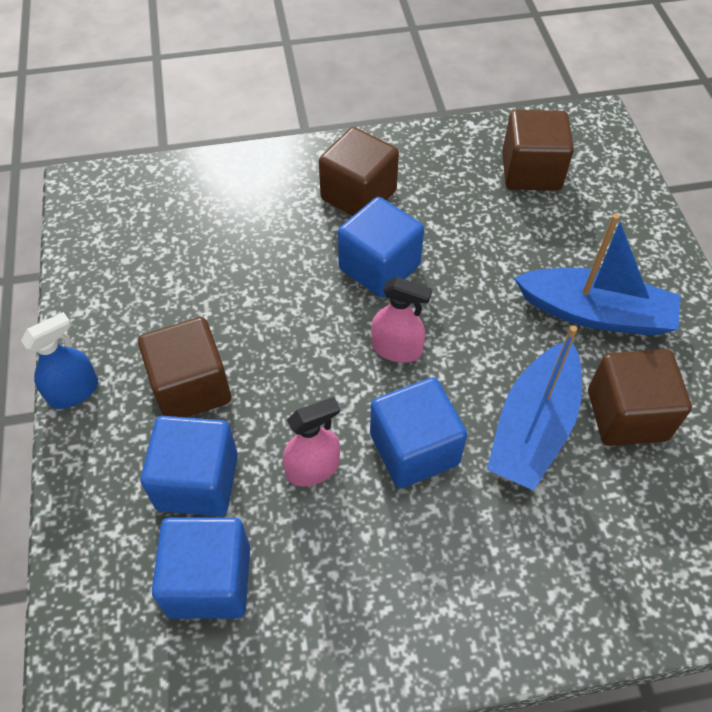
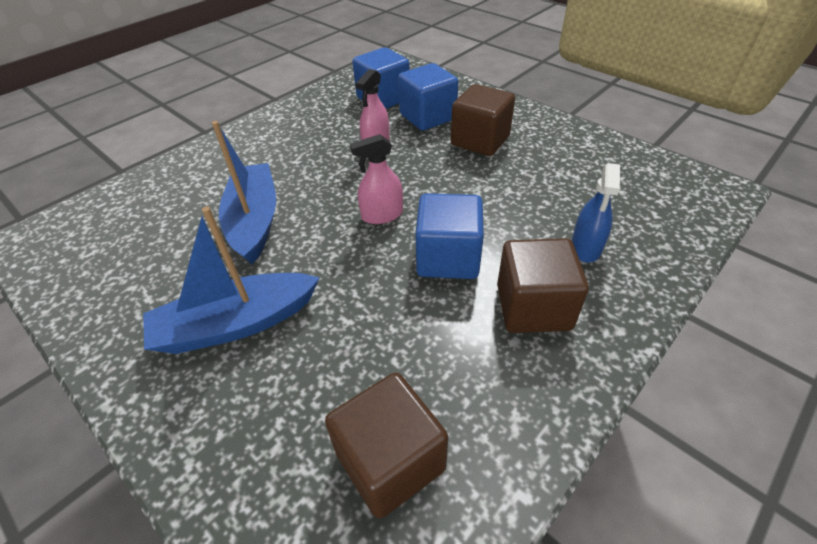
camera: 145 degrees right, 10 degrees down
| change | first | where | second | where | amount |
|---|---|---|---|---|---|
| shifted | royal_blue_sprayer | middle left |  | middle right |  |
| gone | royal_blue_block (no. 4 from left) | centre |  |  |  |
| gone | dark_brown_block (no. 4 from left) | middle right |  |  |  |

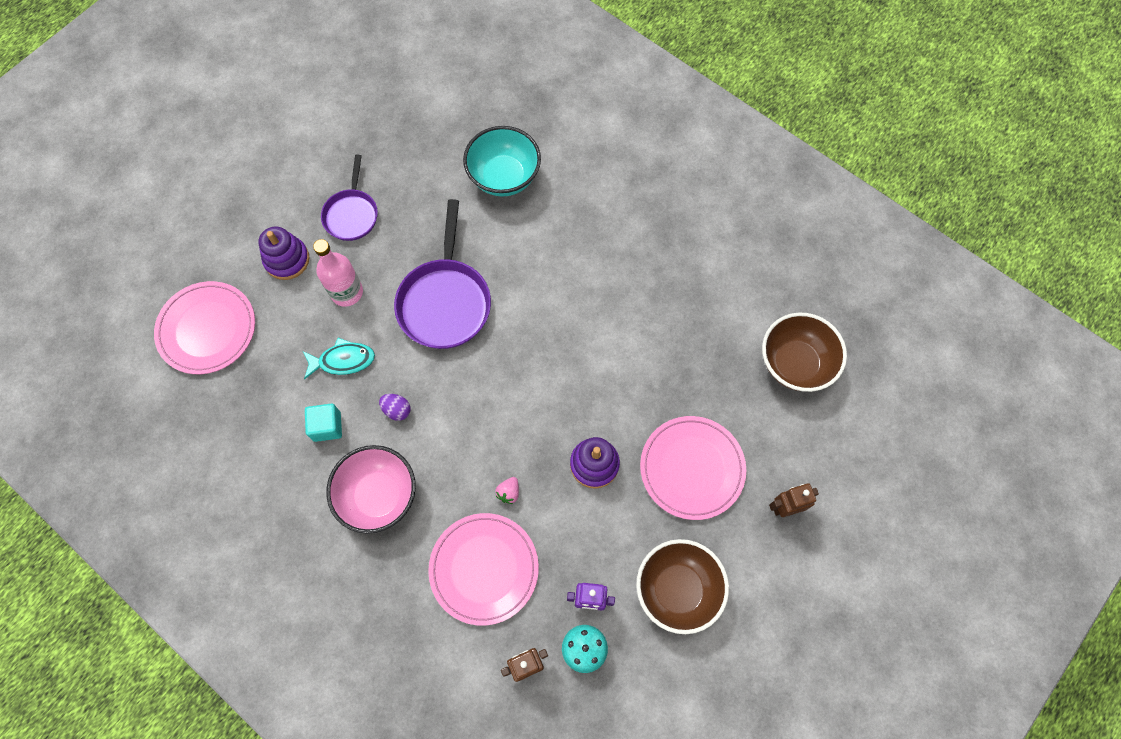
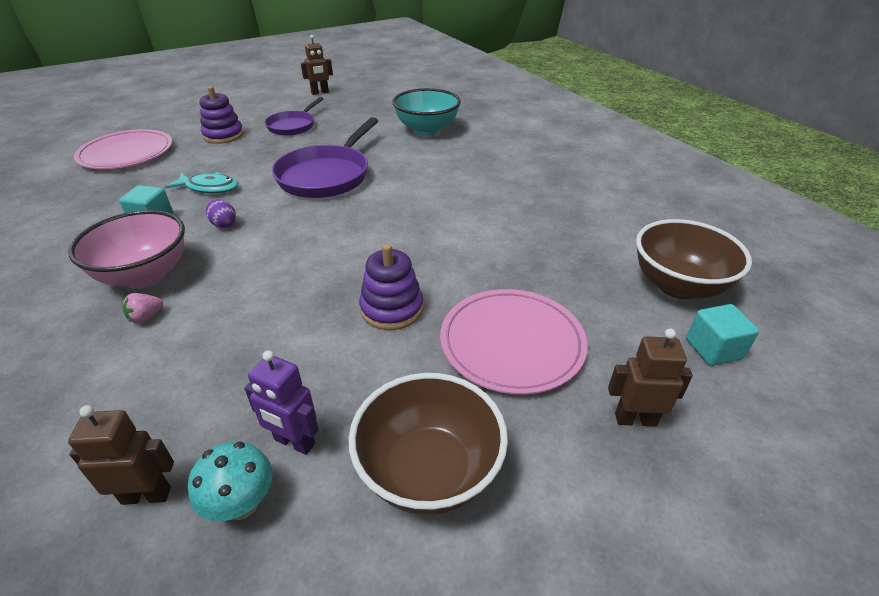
camera: 20 degrees right, 30 degrees down
| change | first | where | second | where | amount |
|---|---|---|---|---|---|
| gone | rose-pink_flask | middle left |  |  |  |
| gone | rose-pink_plate (no. 2 from left) | bottom centre |  |  |  |
| shifted | rose-pink_toy_strawberry | centre |  | middle left |  |
| new |  |  | dark_brown_toy_robot (no. 2 from left) | top centre |  |
| new |  |  | aqua_block (no. 2 from left) | middle right |  |

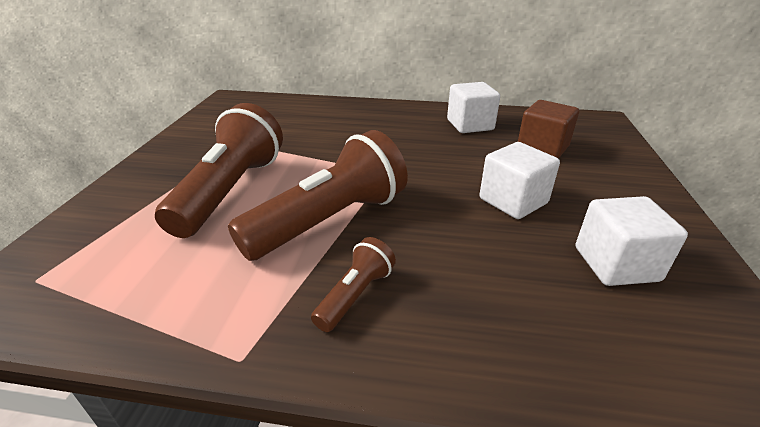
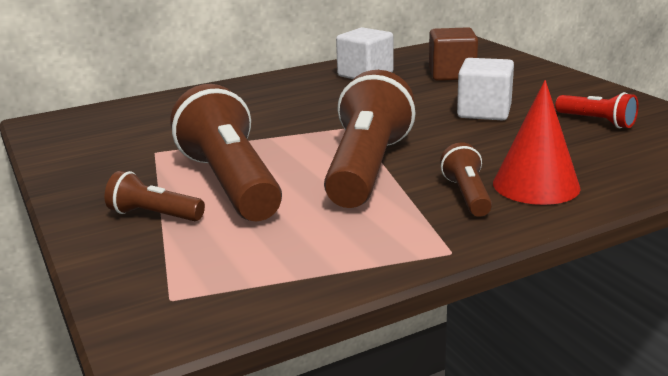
camera: 35 degrees left, 10 degrees down
| change | first | where | second | where | amount |
|---|---|---|---|---|---|
| swapped | snow-white_block (no. 3 from left) | middle right | red_pocket_torch | top right |  |
| new |  |  | dark_brown_pocket_torch (no. 1 from left) | middle left |  |
| new |  |  | red_cone | middle right |  |

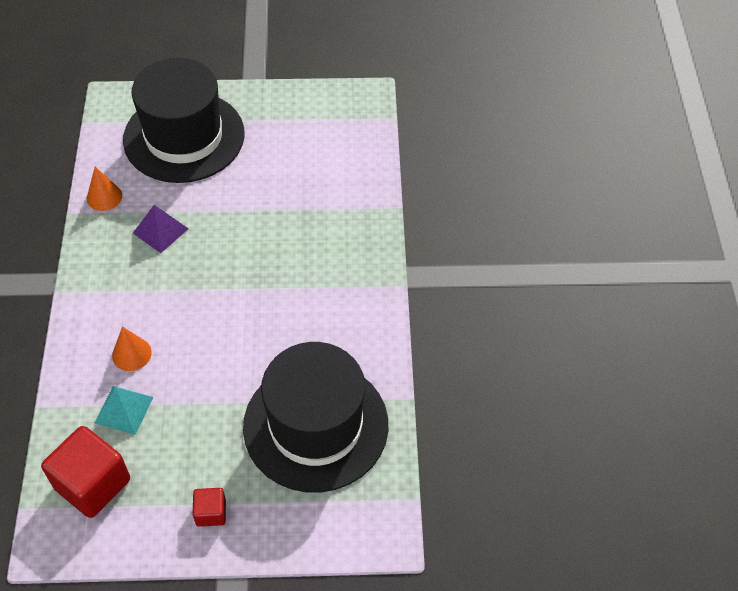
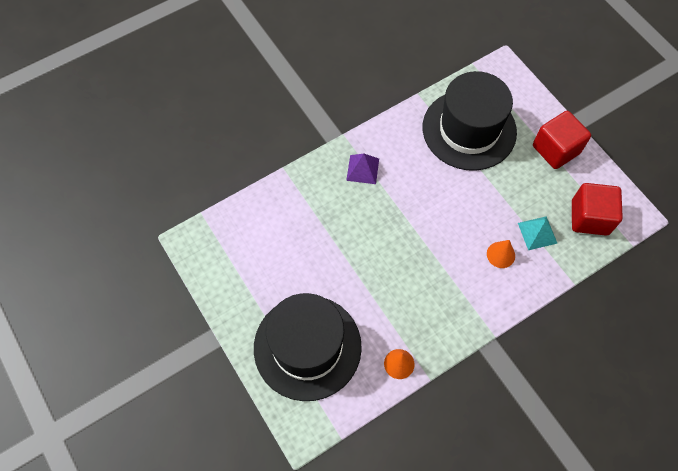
camera: 120 degrees left, 10 degrees up
| change | first | where | second | where | amount |
|---|---|---|---|---|---|
| shifted | violet_pyramid_shape | middle left |  | centre |  |
| scaled | red_block (no. 2 from left in the first image) | bottom left | red_block (no. 1 from left) | top right | x1.98 |

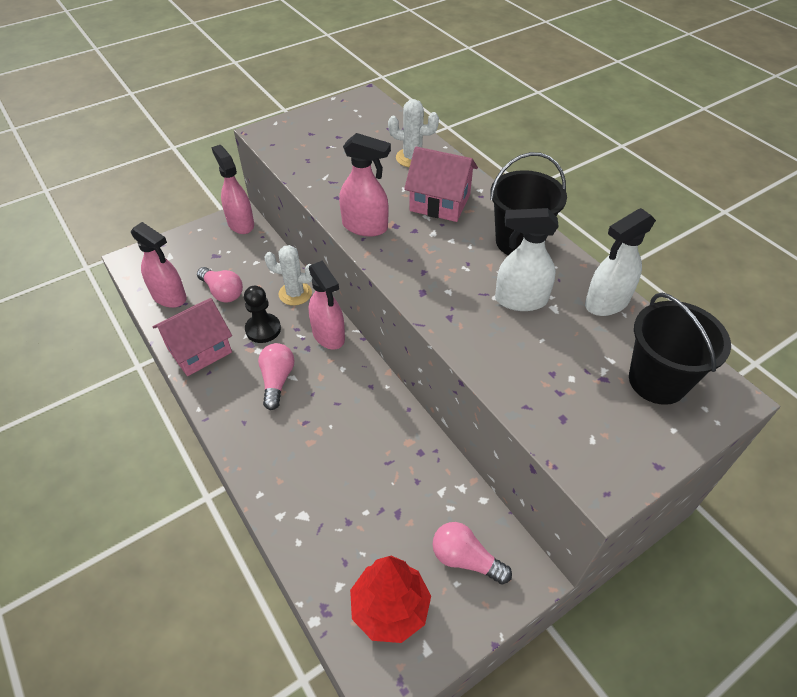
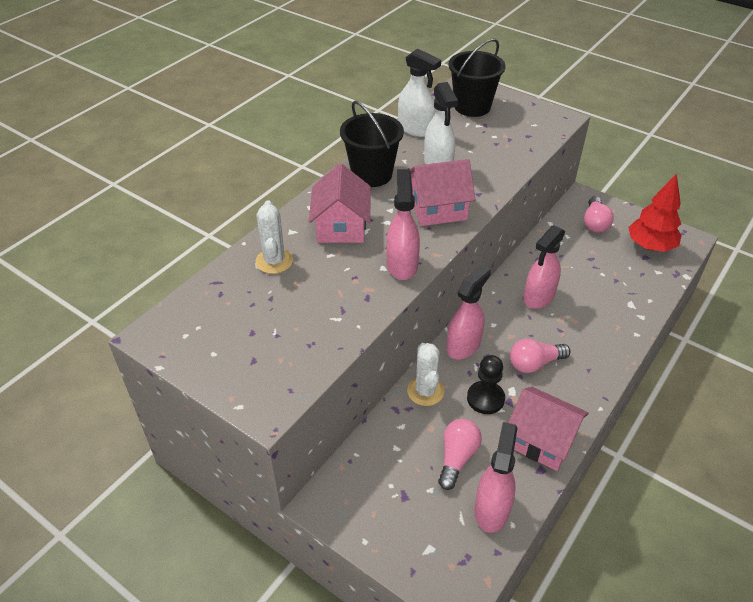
camera: 110 degrees left, 5 degrees down
| change | first | where | second | where | amount |
|---|---|---|---|---|---|
| shifted | rose-pink_sprayer (no. 2 from left in the first image) | top left | rose-pink_sprayer (no. 4 from left) | middle right |  |
| new |  |  | rose-pink_house (no. 2 from left) | top centre |  |

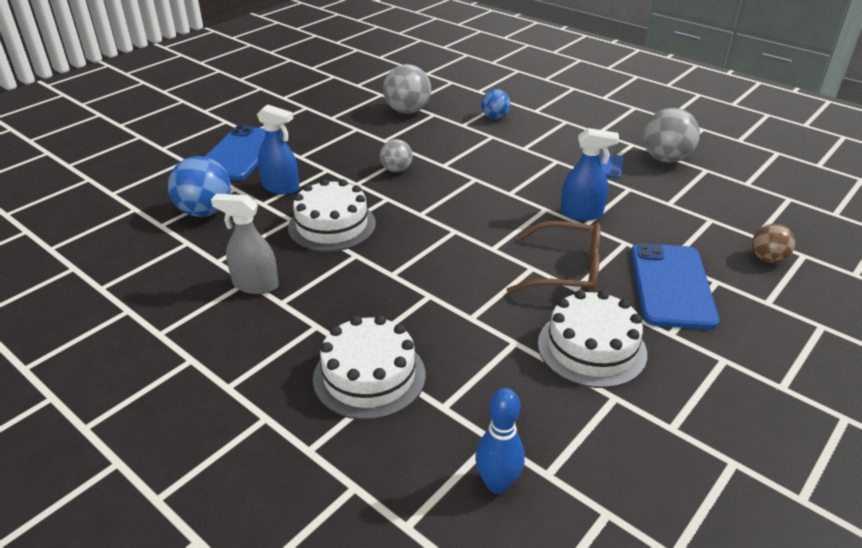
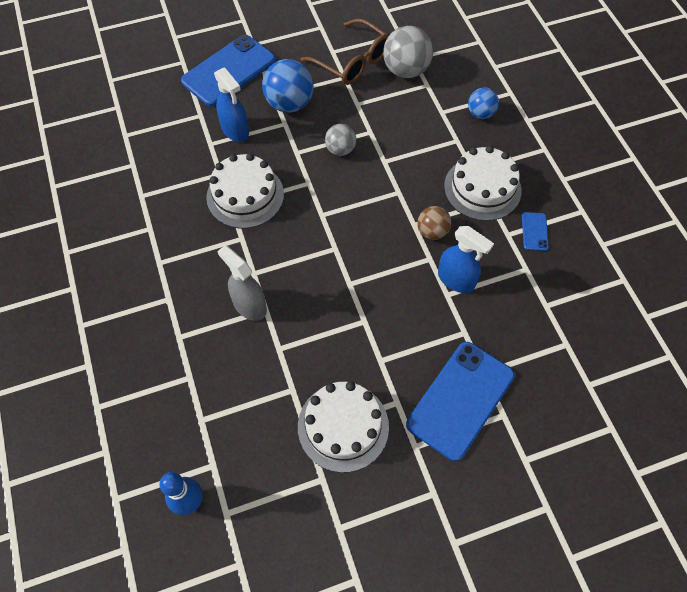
camera: 30 degrees right, 25 degrees up
| change | first | where | second | where | amount |
|---|---|---|---|---|---|
| shifted | royal_blue_play_ball (no. 1 from left) | middle left |  | top centre |  |
| shifted | gray_sprayer | middle left |  | centre |  |
| shifted | snow-white_cake (no. 2 from left in the first image) | bottom centre | snow-white_cake (no. 3 from left) | top right |  |
| shifted | dark_brown_eyeglasses | centre |  | top centre |  |
| rotated | royal_blue_phone (no. 2 from left in the first image) | top right | royal_blue_phone (no. 3 from left) | middle right | 45 degrees counterclockwise |
| gone | gray_play_ball (no. 3 from left) | top right |  |  |  |
| shifted | dark_brown_play_ball | middle right |  | centre |  |

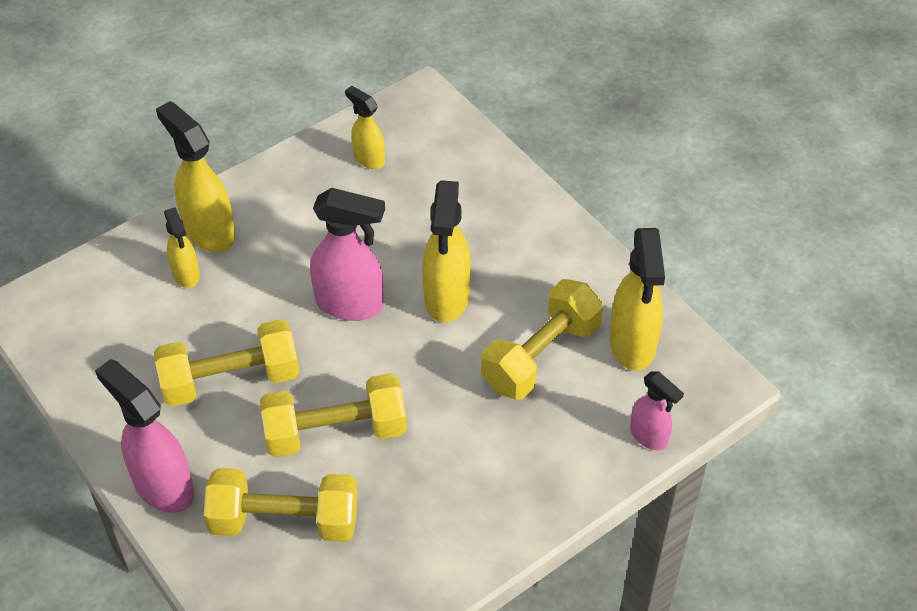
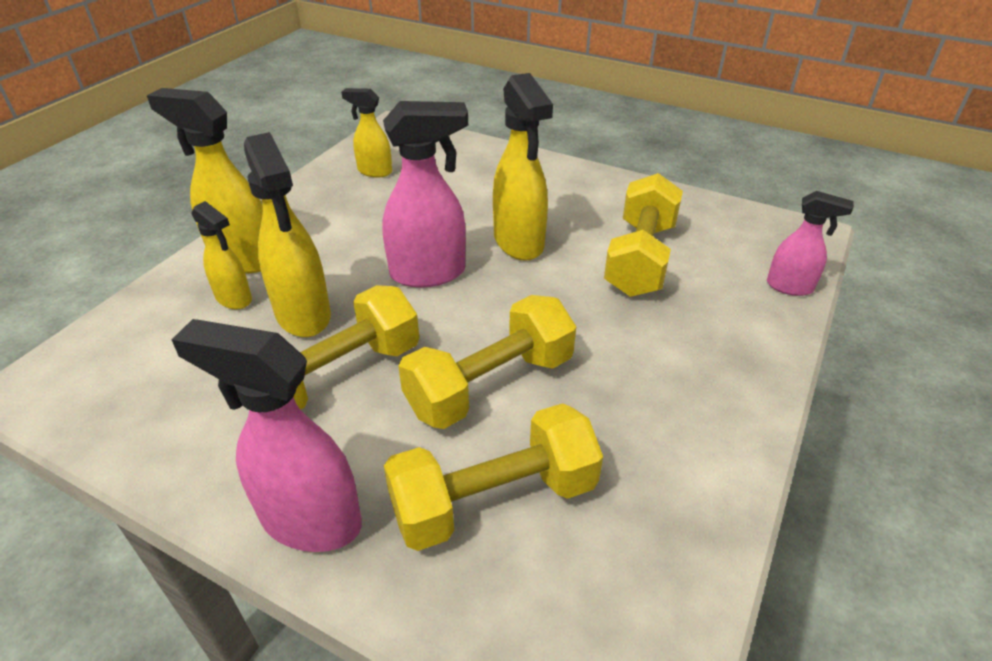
camera: 25 degrees left, 10 degrees down
| change | first | where | second | where | amount |
|---|---|---|---|---|---|
| shifted | golden_sprayer (no. 5 from left in the first image) | middle right | golden_sprayer (no. 3 from left) | middle left |  |

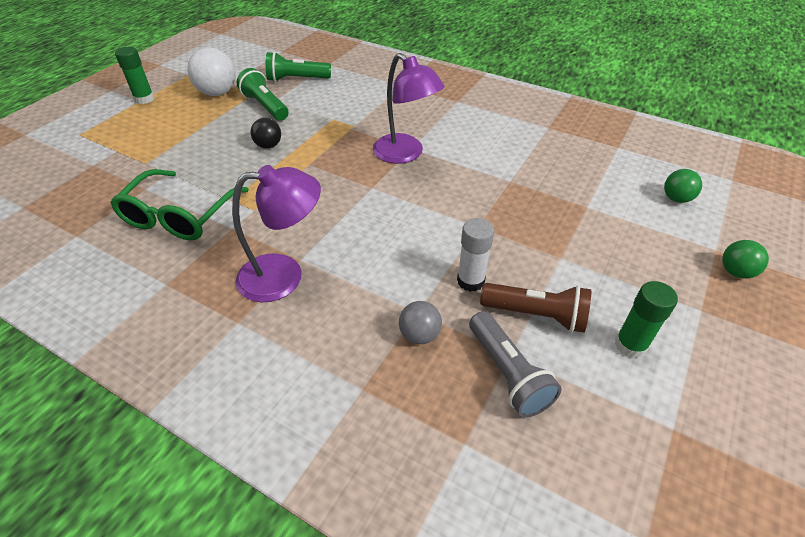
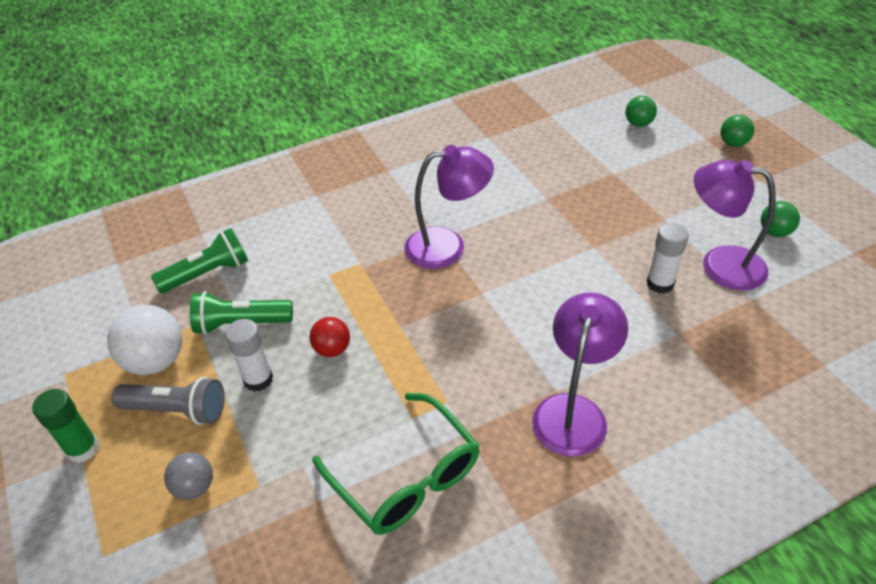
camera: 55 degrees left, 0 degrees up
| change | first | where | second | where | amount |
|---|---|---|---|---|---|
| repainted | jet-black_play_ball | top left | red_play_ball | centre |  |
| rotated | leaf-green_pocket_torch (no. 2 from left in the first image) | top centre | leaf-green_pocket_torch (no. 1 from left) | middle left | 150 degrees counterclockwise |
| shifted | gray_play_ball | centre |  | bottom left |  |
| shifted | gray_pocket_torch | bottom centre |  | bottom left |  |
| swapped | dark_brown_pocket_torch | centre | violet_reading_lamp (no. 3 from left) | middle right |  |
| swapped | leaf-green_stick_of_glue (no. 2 from left) | middle right | leaf-green_play_ball (no. 3 from left) | middle right |  |
| new |  |  | snow-white_stick_of_glue (no. 1 from left) | middle left |  |

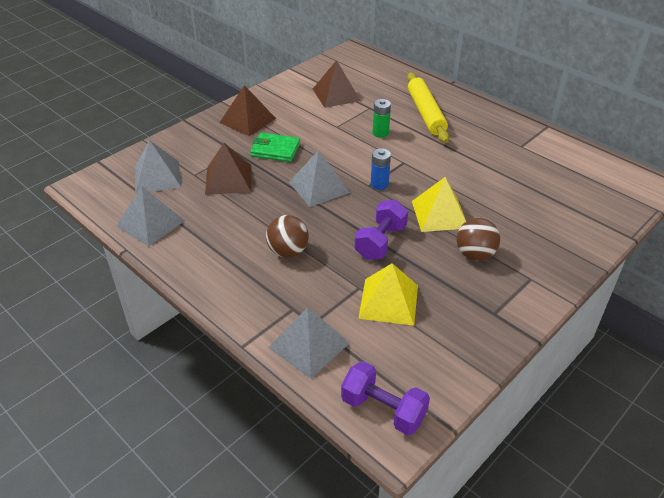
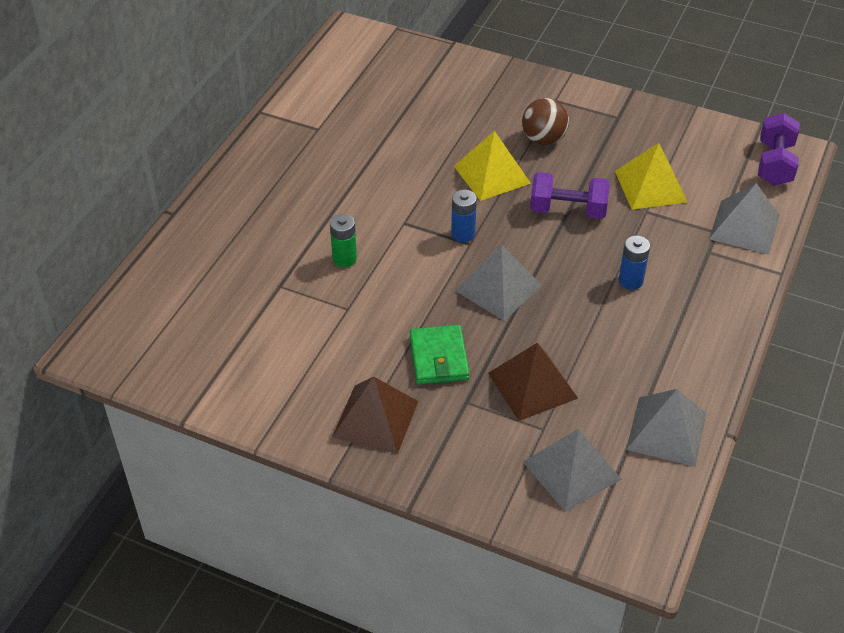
camera: 110 degrees left, 5 degrees up
| change | first | where | second | where | amount |
|---|---|---|---|---|---|
| swapped | dark_brown_play_ball (no. 1 from left) | centre | royal_blue_power_cell (no. 2 from left) | middle right |  |
| gone | dark_brown_pyramid_shape (no. 3 from left) | top centre |  |  |  |
| gone | golden_pastry_roller | top centre |  |  |  |

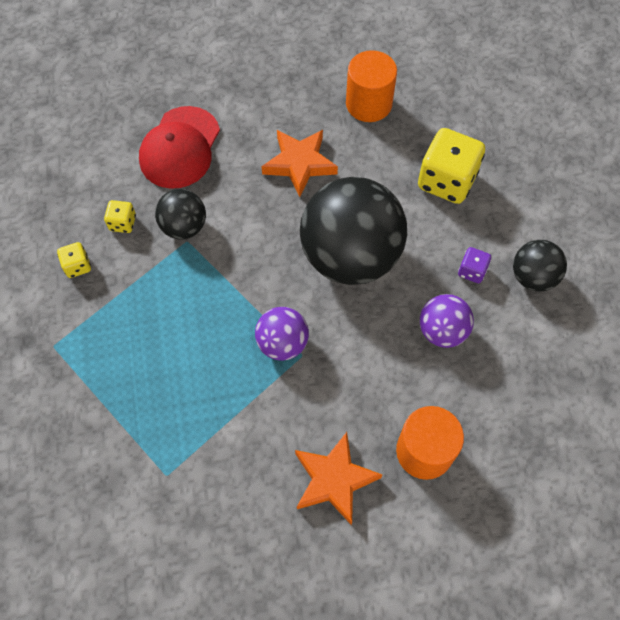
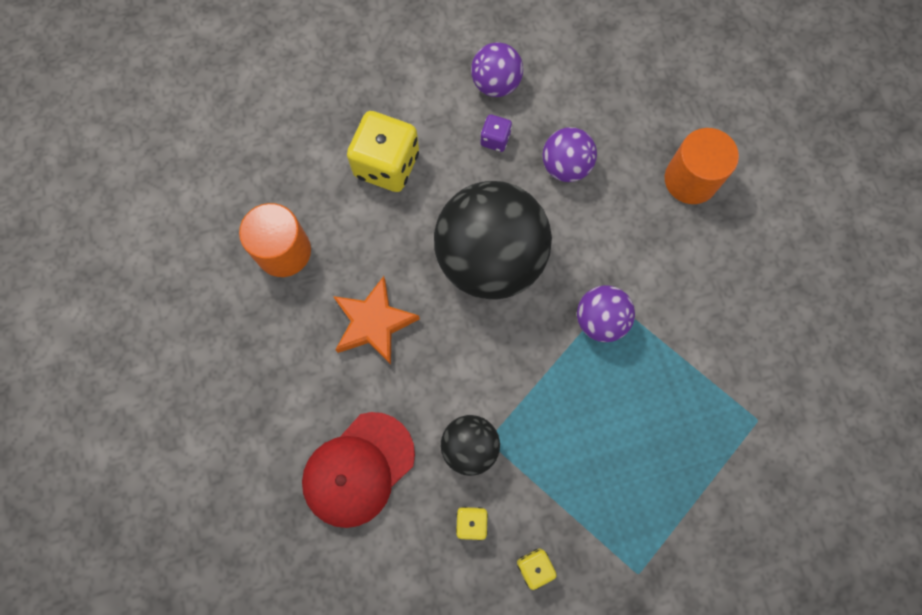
camera: 95 degrees left, 10 degrees up
| change | first | where | second | where | amount |
|---|---|---|---|---|---|
| rotated | red_baseball_cap | top left |  | bottom centre | 120 degrees clockwise |
| gone | bright_orange_star_shape (no. 2 from left) | bottom centre |  |  |  |
| repainted | jet-black_play_ball (no. 3 from left) | middle right | violet_play_ball (no. 1 from left) | top centre |  |

